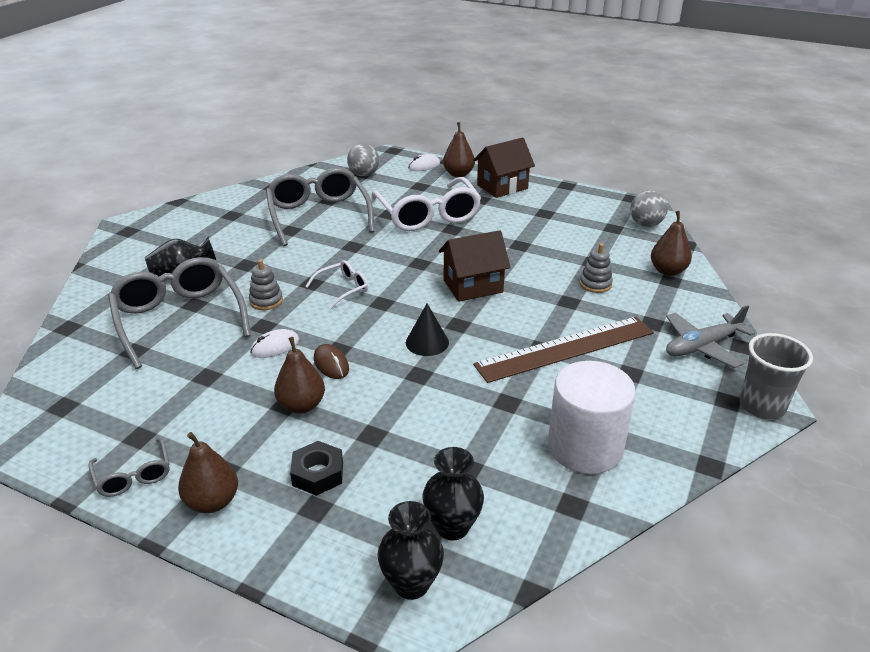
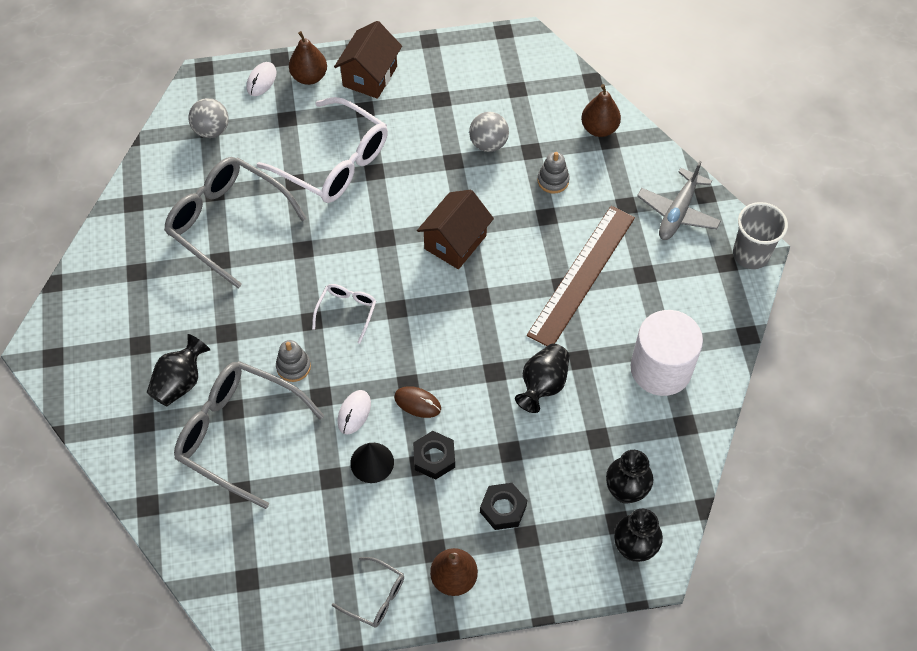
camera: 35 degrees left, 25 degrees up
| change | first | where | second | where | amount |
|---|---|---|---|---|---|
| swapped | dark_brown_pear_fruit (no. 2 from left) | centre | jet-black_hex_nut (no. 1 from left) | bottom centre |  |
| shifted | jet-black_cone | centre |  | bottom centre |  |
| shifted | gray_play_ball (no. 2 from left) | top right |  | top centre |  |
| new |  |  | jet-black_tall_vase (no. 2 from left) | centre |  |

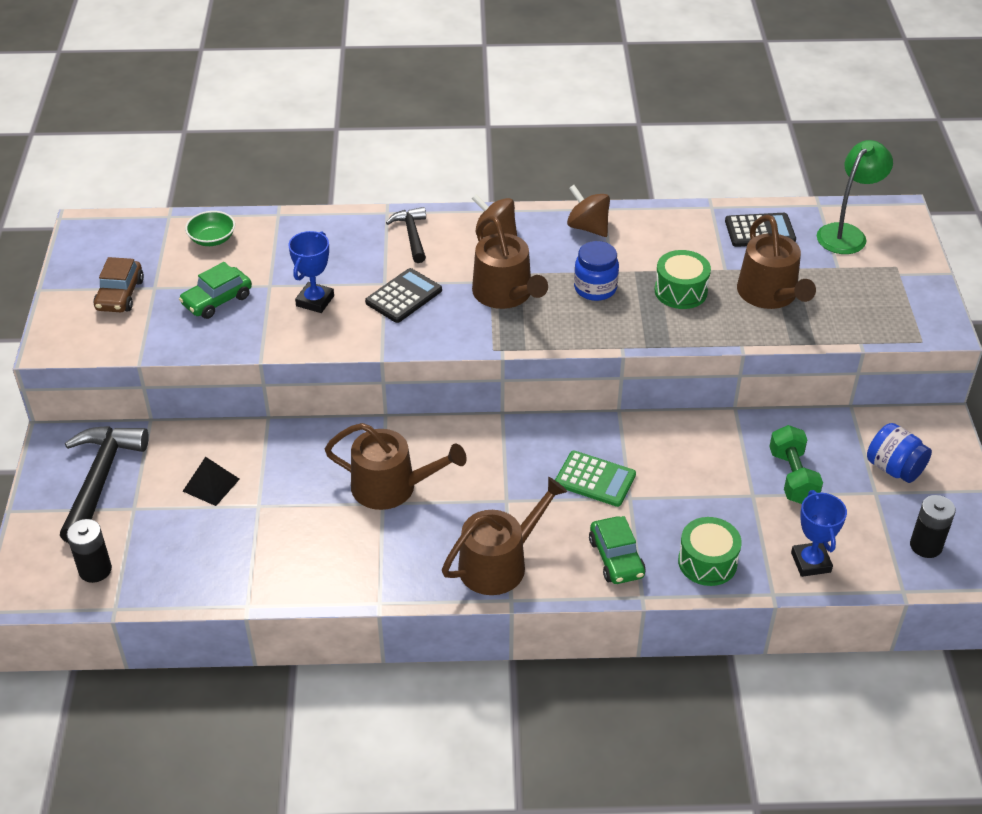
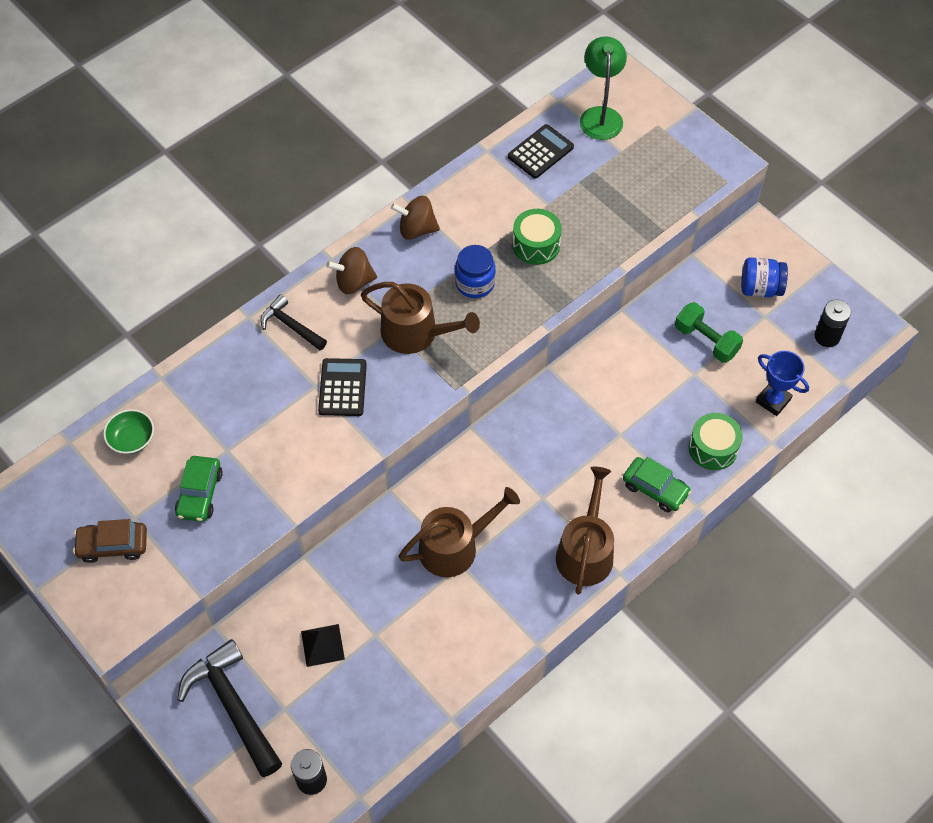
camera: 40 degrees left, 15 degrees up
| change | first | where | second | where | amount |
|---|---|---|---|---|---|
| rotated | dark_brown_toy_car | middle left |  | middle left | 120 degrees clockwise |
| gone | royal_blue_prize_cup (no. 1 from left) | middle left |  |  |  |
| gone | leaf-green_adding_machine | centre |  |  |  |
| gone | dark_brown_watering_pot (no. 4 from left) | top right |  |  |  |

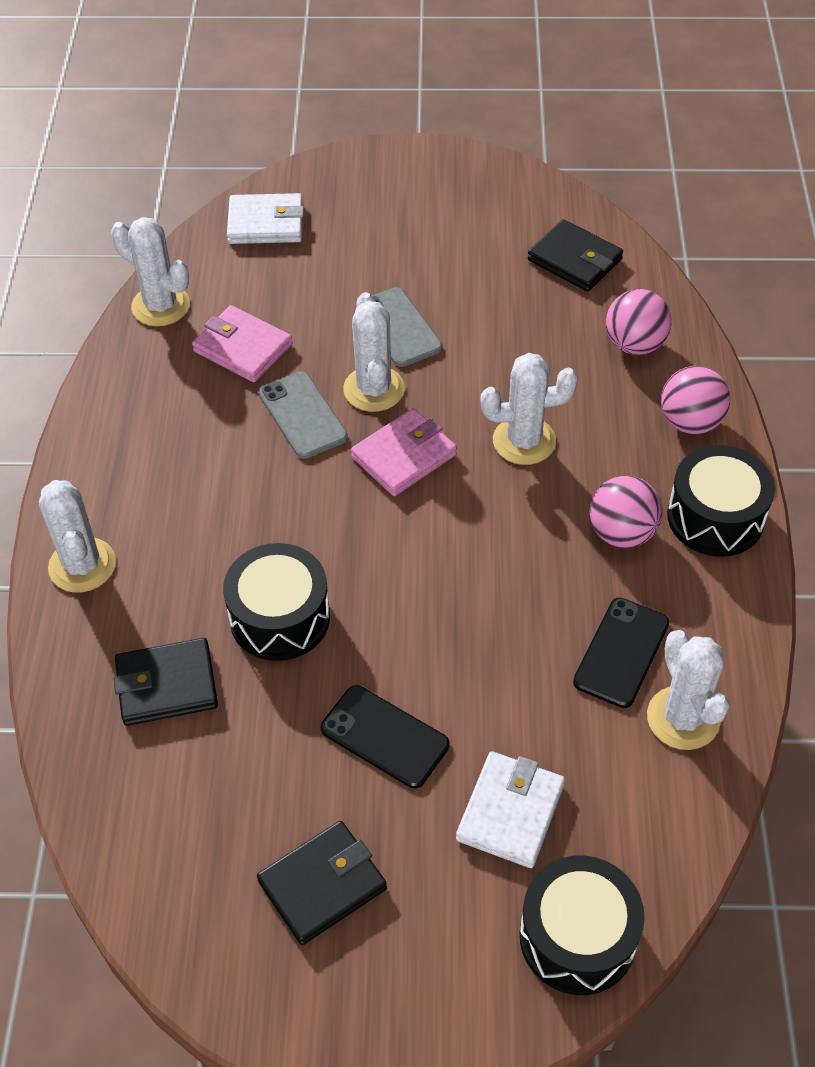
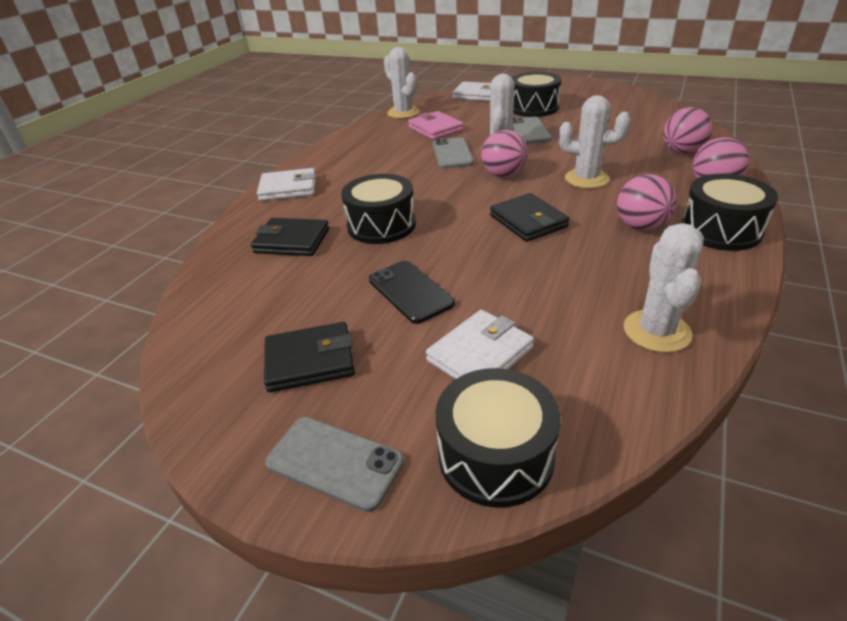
camera: 25 degrees right, 15 degrees down
| change | first | where | second | where | amount |
|---|---|---|---|---|---|
| swapped | snow-white_cactus (no. 1 from left) | middle left | snow-white_card_wallet (no. 1 from left) | top centre |  |
| swapped | rose-pink_card_wallet (no. 2 from left) | centre | rose-pink_play_ball (no. 1 from left) | top centre |  |
| shifted | jet-black_card_wallet (no. 3 from left) | top right |  | centre |  |
| gone | jet-black_phone (no. 2 from left) | middle right |  |  |  |
| new |  |  | gray_phone (no. 1 from left) | bottom centre |  |
| new |  |  | jet-black_drum (no. 3 from left) | top centre |  |

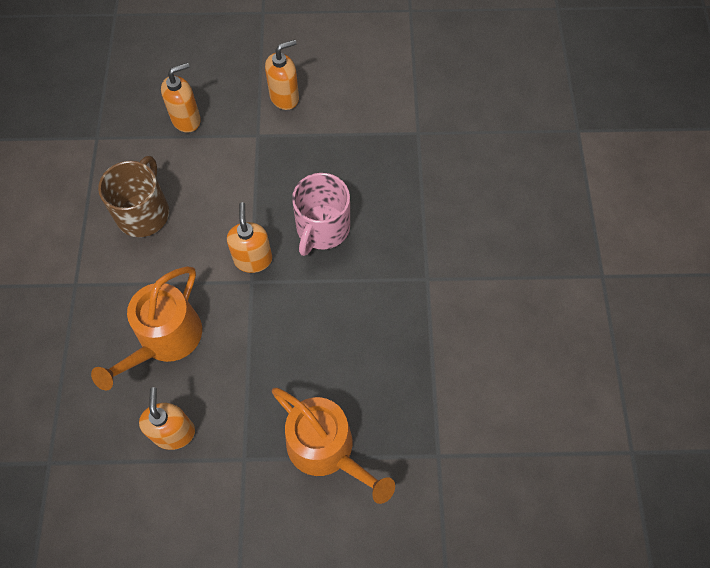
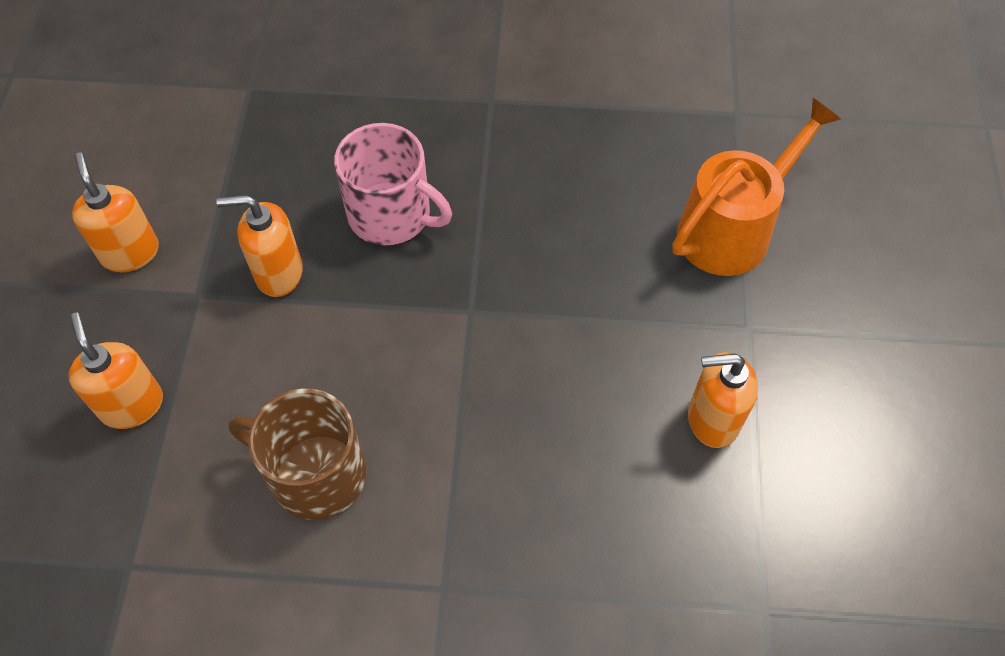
camera: 85 degrees left, 5 degrees down
| change | first | where | second | where | amount |
|---|---|---|---|---|---|
| gone | bright_orange_watering_pot (no. 1 from left) | middle left |  |  |  |
| shifted | bright_orange_pump_bottle (no. 3 from left) | centre |  | middle left |  |

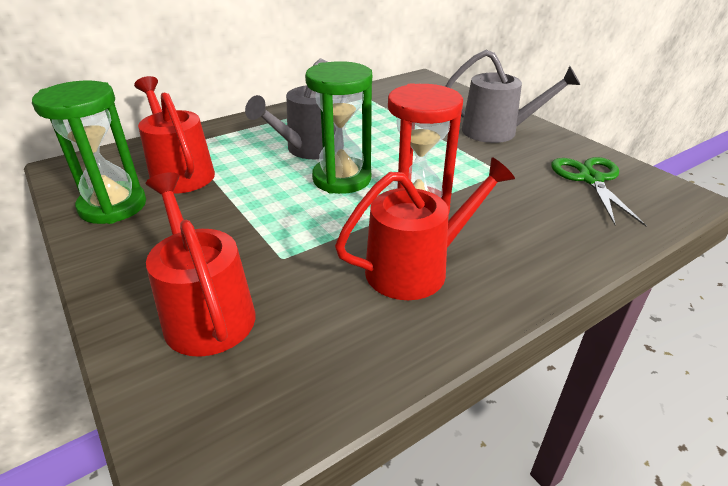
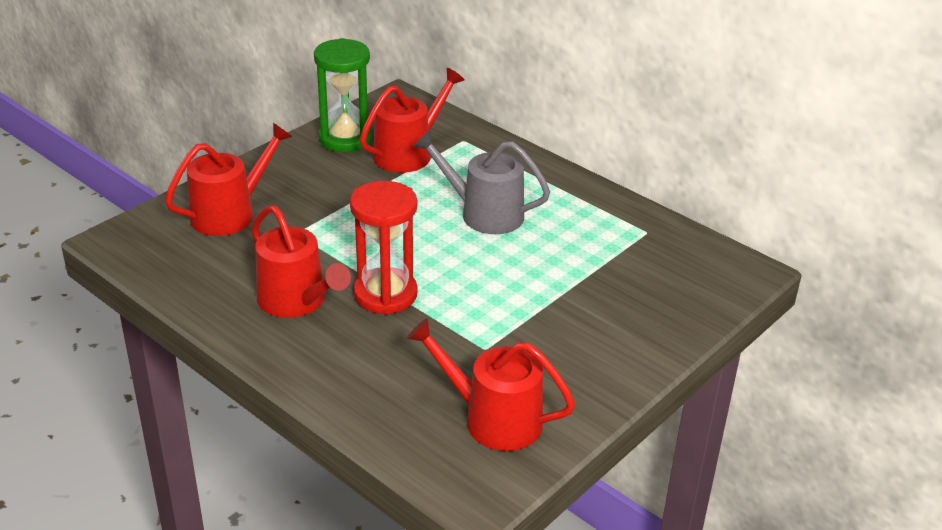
camera: 75 degrees right, 0 degrees up
| change | first | where | second | where | amount |
|---|---|---|---|---|---|
| gone | leaf-green_sand_timer (no. 2 from left) | top centre |  |  |  |
| gone | gray_watering_pot (no. 2 from left) | top right |  |  |  |
| swapped | leaf-green_pair_of_scissors | middle right | red_watering_pot (no. 4 from left) | bottom centre |  |

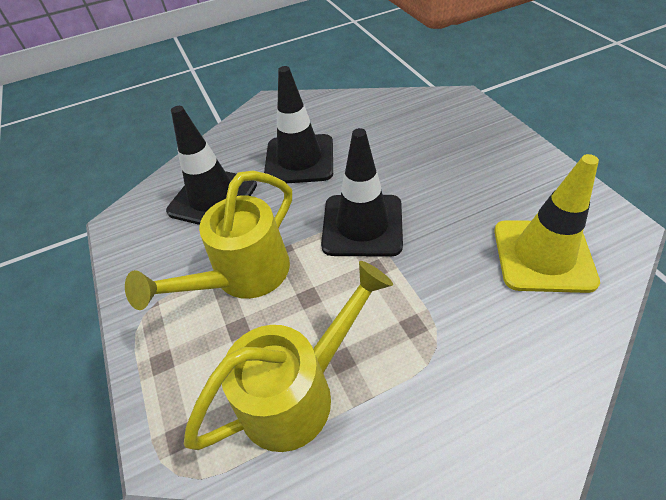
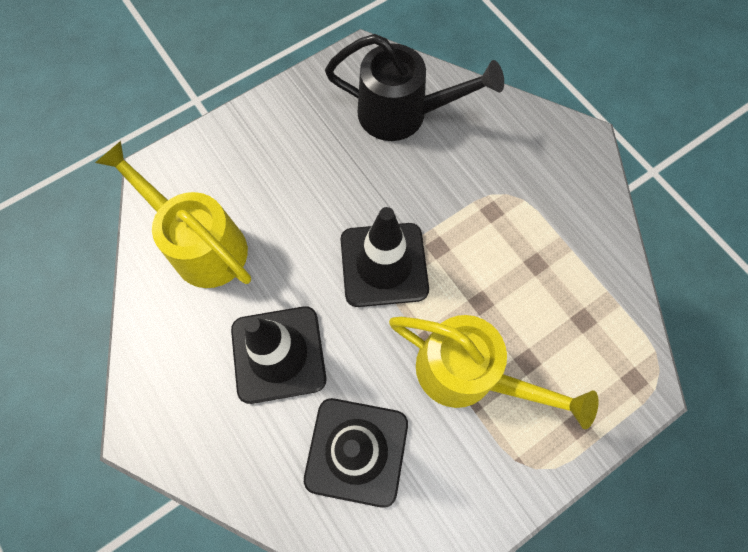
camera: 105 degrees left, 20 degrees up
| change | first | where | second | where | amount |
|---|---|---|---|---|---|
| shifted | golden_watering_pot (no. 2 from left in the first image) | bottom centre | golden_watering_pot (no. 1 from left) | middle left |  |
| swapped | golden_traffic_cone | middle right | jet-black_watering_pot | top centre |  |

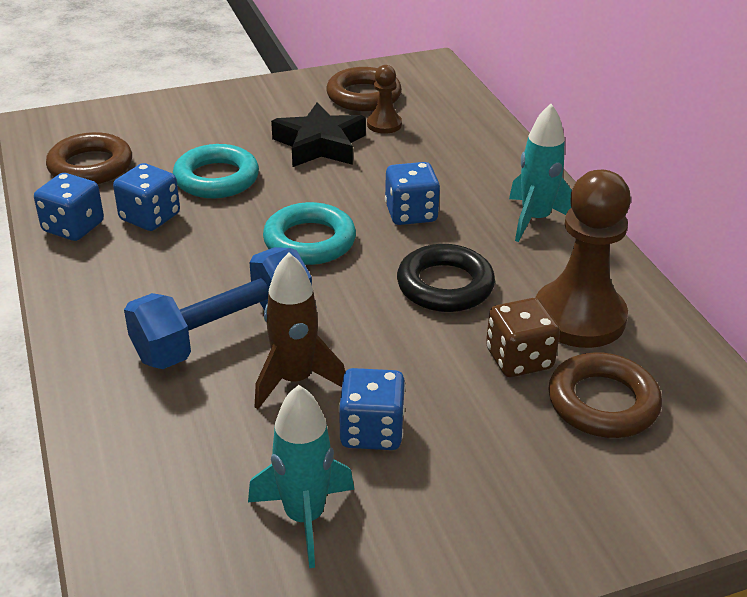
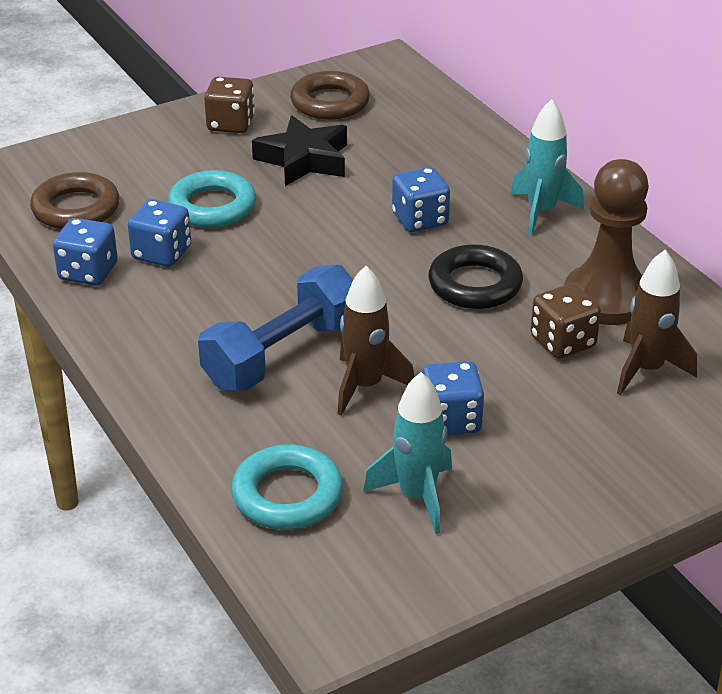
camera: 10 degrees left, 0 degrees up
| change | first | where | second | where | amount |
|---|---|---|---|---|---|
| shifted | aqua_ring (no. 2 from left) | centre |  | bottom centre |  |
| gone | dark_brown_chess_pawn (no. 1 from left) | top centre |  |  |  |
| swapped | dark_brown_ring (no. 3 from left) | middle right | dark_brown_rocket (no. 2 from left) | middle right |  |
| new |  |  | dark_brown_die (no. 1 from left) | top left |  |

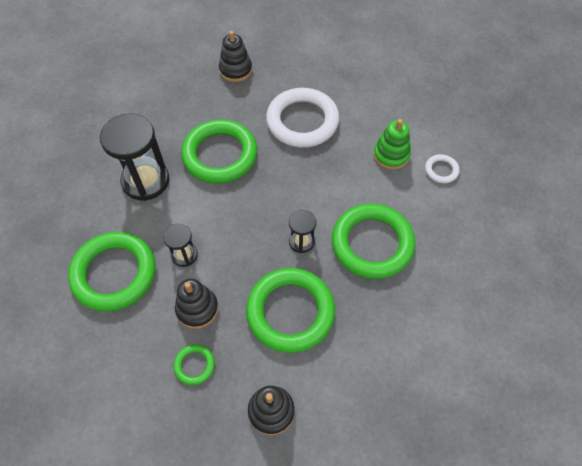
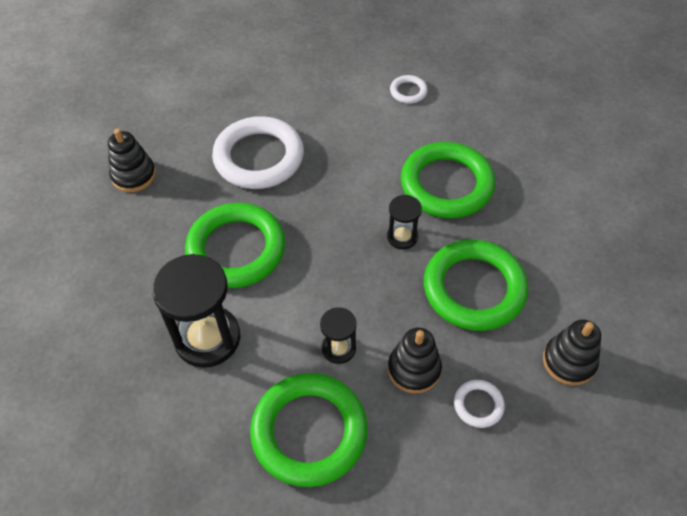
camera: 55 degrees left, 5 degrees down
| change | first | where | second | where | amount |
|---|---|---|---|---|---|
| repainted | leaf-green_ring (no. 2 from left) | bottom centre | snow-white_ring (no. 3 from left) | bottom right |  |
| gone | leaf-green_ring_stacker | top right |  |  |  |

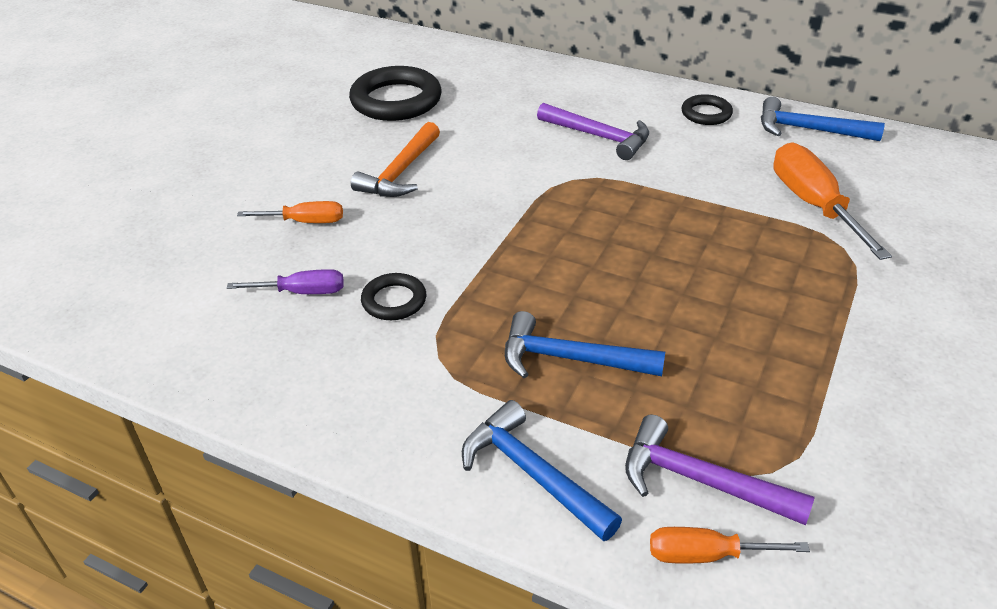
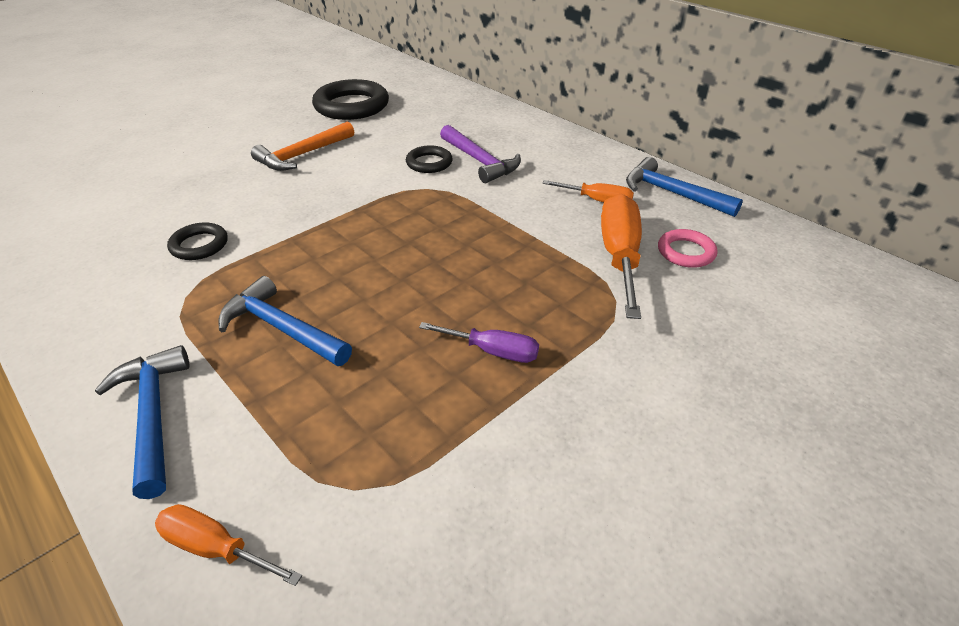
camera: 20 degrees right, 0 degrees up
| change | first | where | second | where | amount |
|---|---|---|---|---|---|
| shifted | violet_screwdriver | middle left |  | centre |  |
| shifted | bright_orange_screwdriver (no. 1 from left in the first image) | middle left | bright_orange_screwdriver (no. 2 from left) | top centre |  |
| gone | violet_claw_hammer (no. 2 from left) | bottom right |  |  |  |
| shifted | jet-black_ring (no. 3 from left) | top right |  | top centre |  |
| new |  |  | rose-pink_ring | middle right |  |

